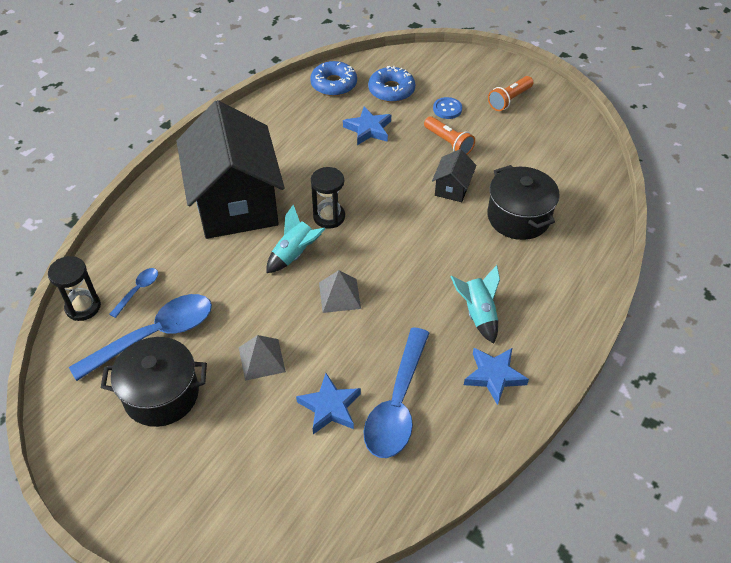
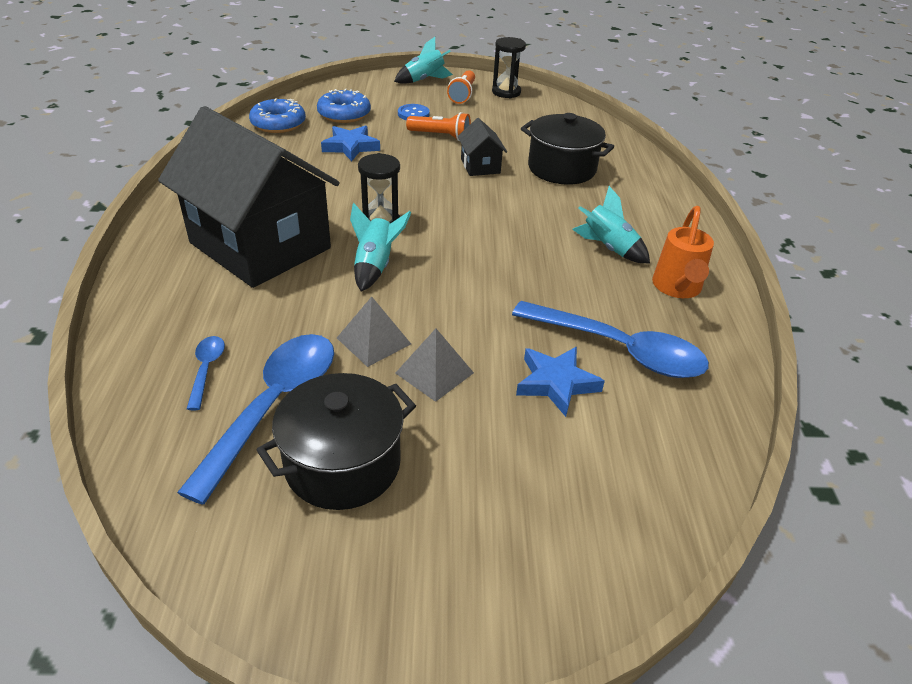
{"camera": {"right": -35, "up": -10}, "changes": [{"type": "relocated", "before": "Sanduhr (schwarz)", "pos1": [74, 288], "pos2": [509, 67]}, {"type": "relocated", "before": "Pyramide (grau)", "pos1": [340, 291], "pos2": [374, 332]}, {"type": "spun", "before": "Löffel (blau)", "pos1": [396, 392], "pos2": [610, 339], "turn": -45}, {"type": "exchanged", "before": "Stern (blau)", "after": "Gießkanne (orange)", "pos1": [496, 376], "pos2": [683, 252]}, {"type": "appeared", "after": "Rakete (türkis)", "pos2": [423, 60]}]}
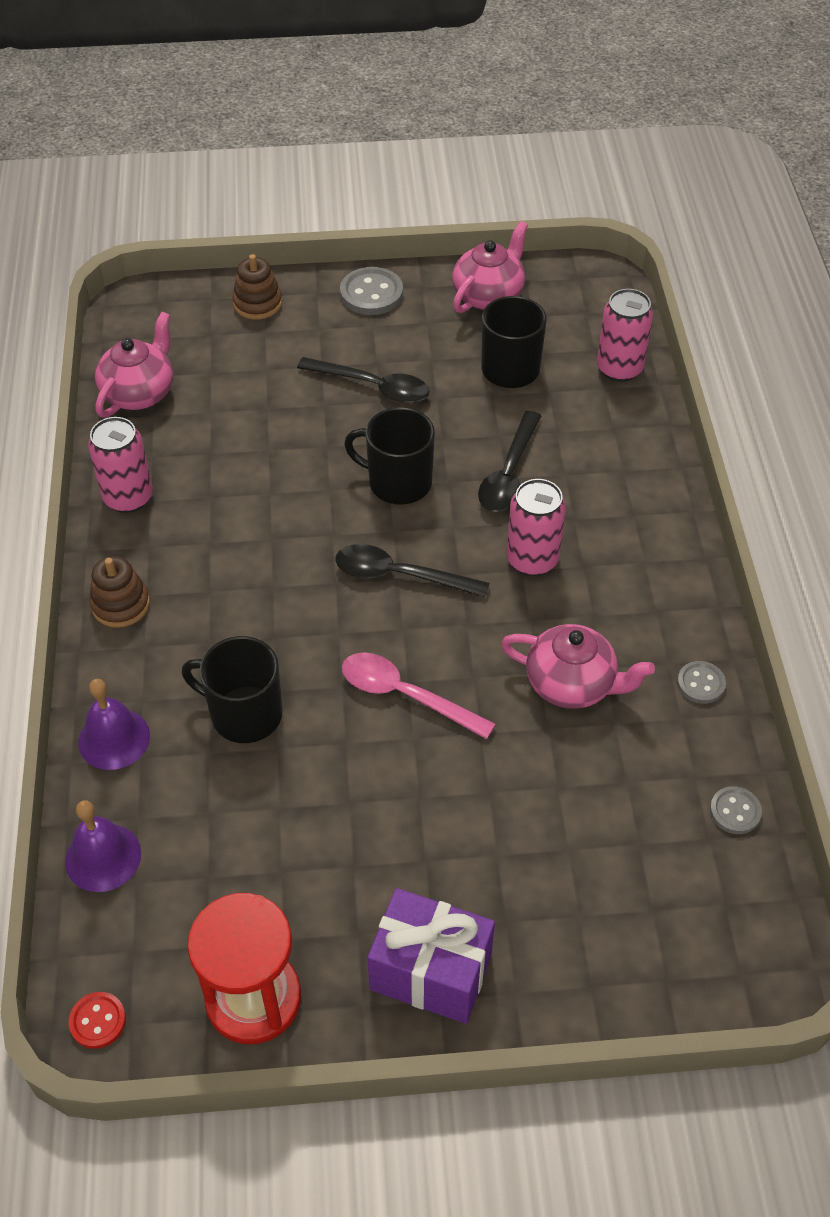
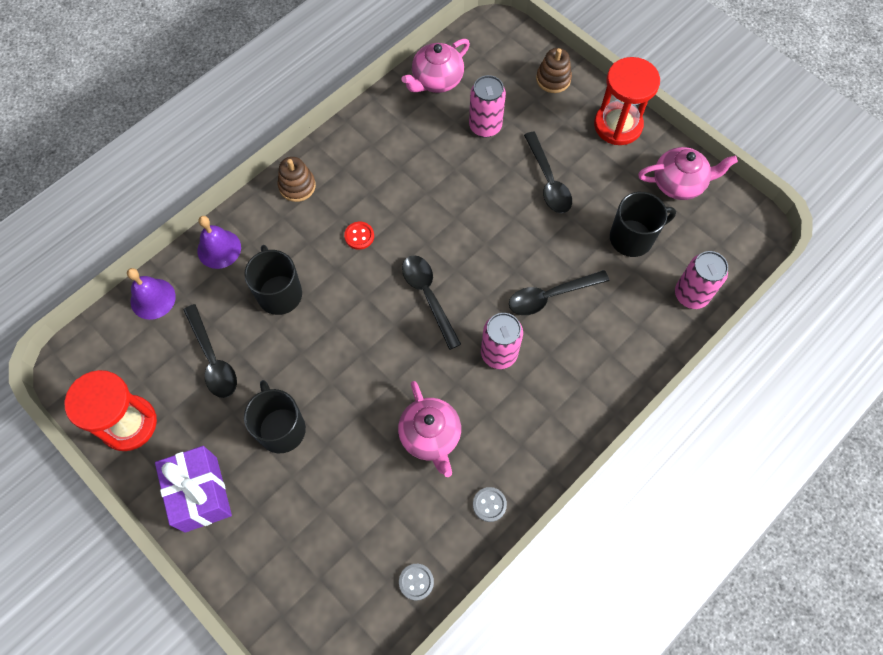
{"camera": {"right": 50, "up": 15}, "changes": [{"type": "exchanged", "before": "Knopf (grau)", "after": "Sanduhr (rot)", "pos1": [371, 291], "pos2": [627, 101]}, {"type": "spun", "before": "Teekanne (rosa)", "pos1": [134, 365], "pos2": [435, 66], "turn": 150}, {"type": "relocated", "before": "Tasse (schwarz)", "pos1": [389, 455], "pos2": [275, 416]}, {"type": "relocated", "before": "Dose (rosa)", "pos1": [120, 465], "pos2": [487, 106]}, {"type": "missing", "before": "Löffel (rosa)", "pos1": [419, 695]}, {"type": "relocated", "before": "Knopf (rot)", "pos1": [97, 1020], "pos2": [359, 236]}, {"type": "appeared", "after": "Löffel (schwarz)", "pos2": [210, 351]}]}
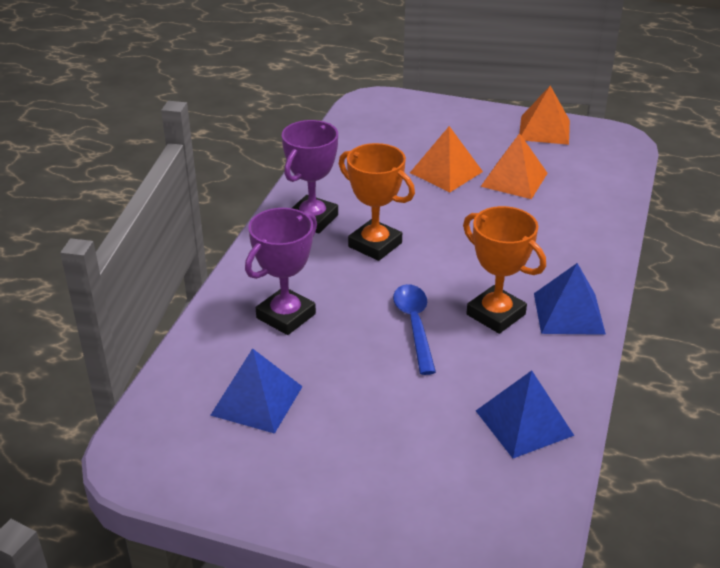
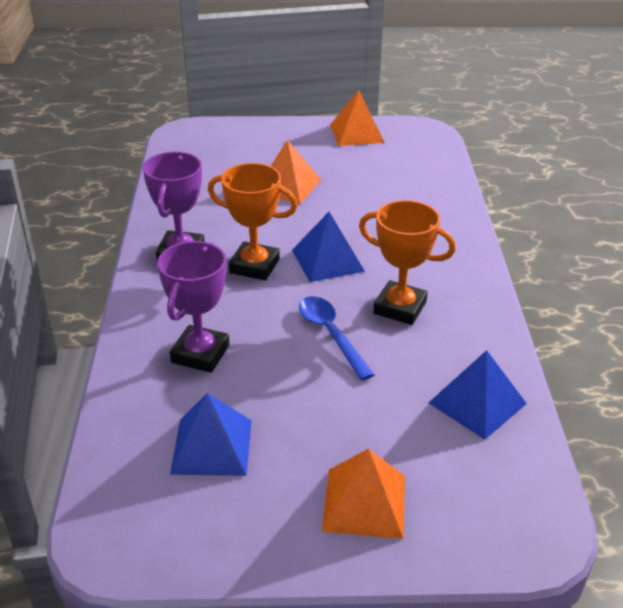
{"camera": {"right": -20, "up": 0}, "changes": [{"type": "relocated", "before": "Pyramide (orange)", "pos1": [514, 166], "pos2": [363, 493]}, {"type": "relocated", "before": "Pyramide (blau)", "pos1": [570, 299], "pos2": [328, 247]}]}
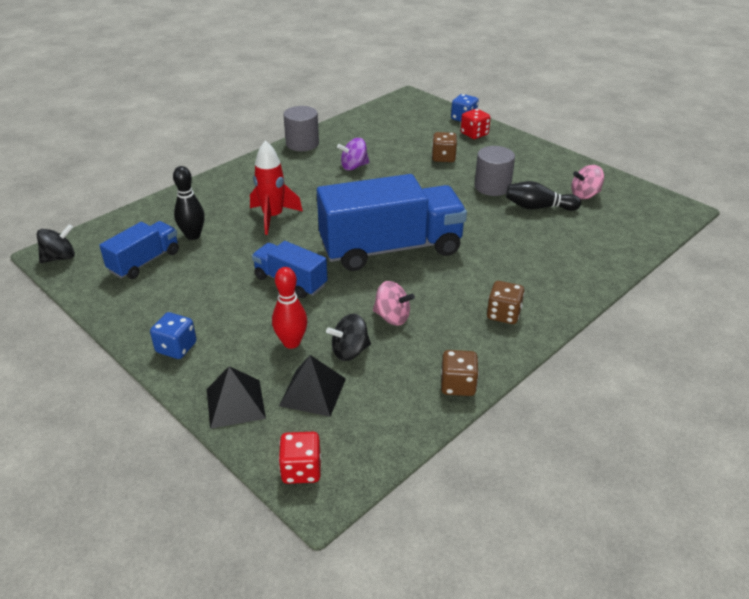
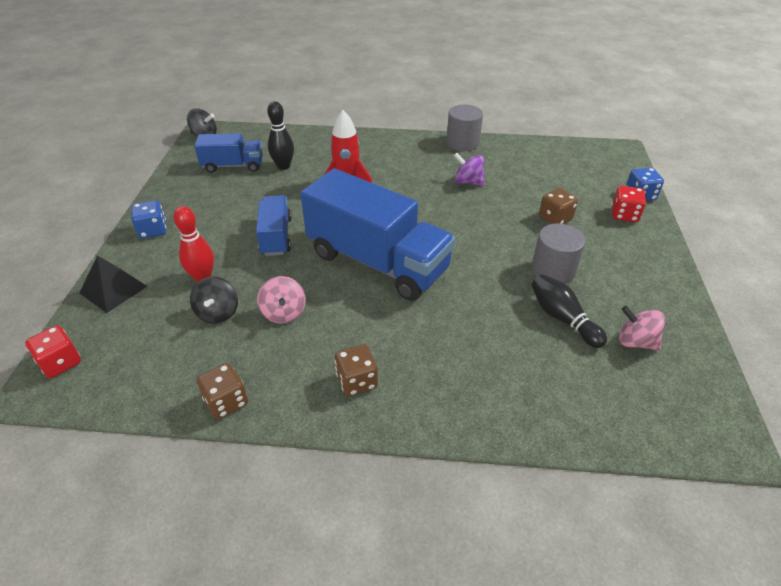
{"camera": {"right": 50, "up": 5}, "changes": [{"type": "spun", "before": "Kreisel (schwarz)", "pos1": [348, 337], "pos2": [214, 300], "turn": -120}, {"type": "missing", "before": "Pyramide (schwarz)", "pos1": [312, 386]}]}
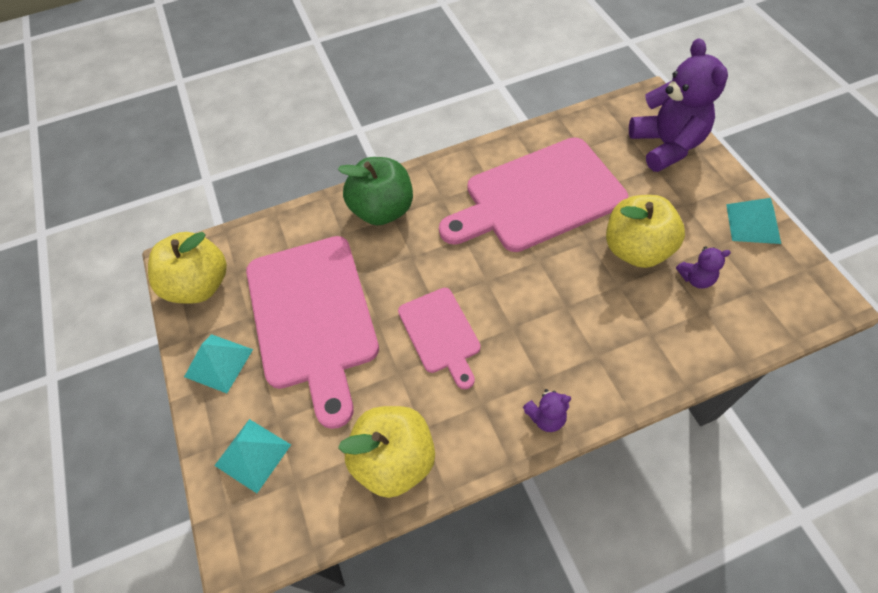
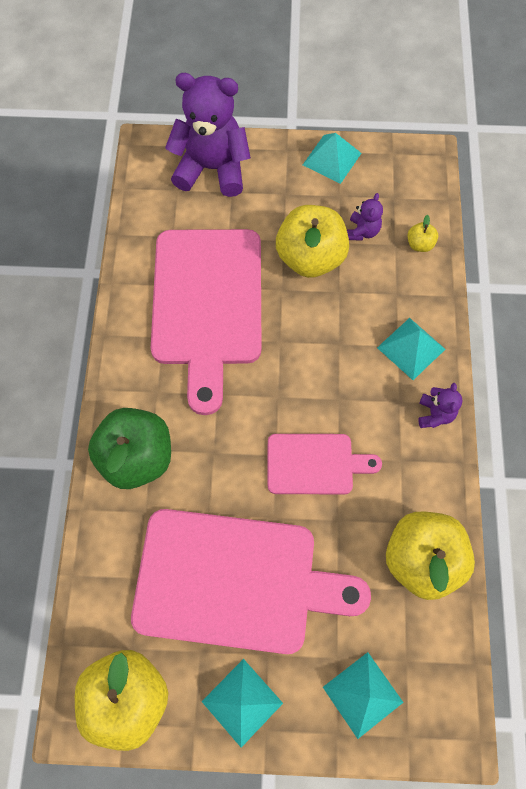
{"camera": {"right": -70, "up": 10}, "changes": [{"type": "appeared", "after": "Apfel (gelb)", "pos2": [422, 233]}, {"type": "appeared", "after": "Pyramide (türkis)", "pos2": [411, 349]}]}
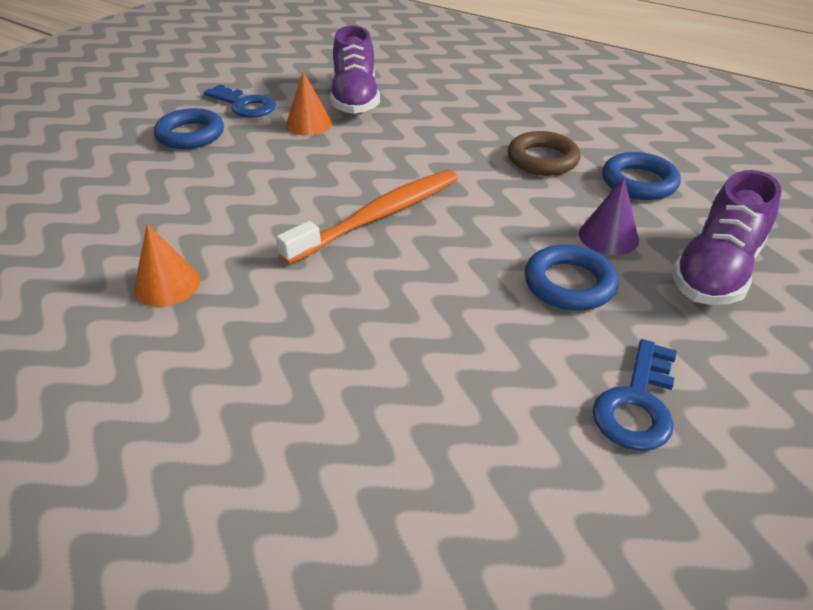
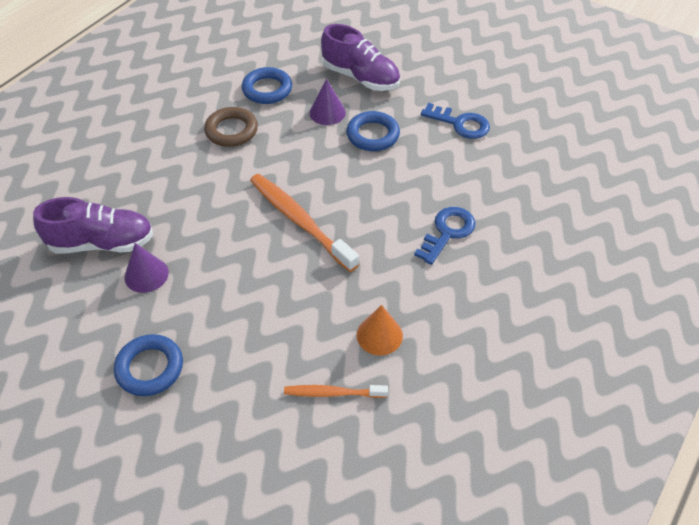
{"camera": {"right": -90, "up": 10}, "changes": [{"type": "colour", "before": "Kegel (orange)", "after": "Kegel (lila)", "pos1": [309, 104], "pos2": [147, 268]}, {"type": "relocated", "before": "Schlüssel (blau)", "pos1": [240, 101], "pos2": [445, 236]}, {"type": "appeared", "after": "Zahnbürste (orange)", "pos2": [336, 391]}]}
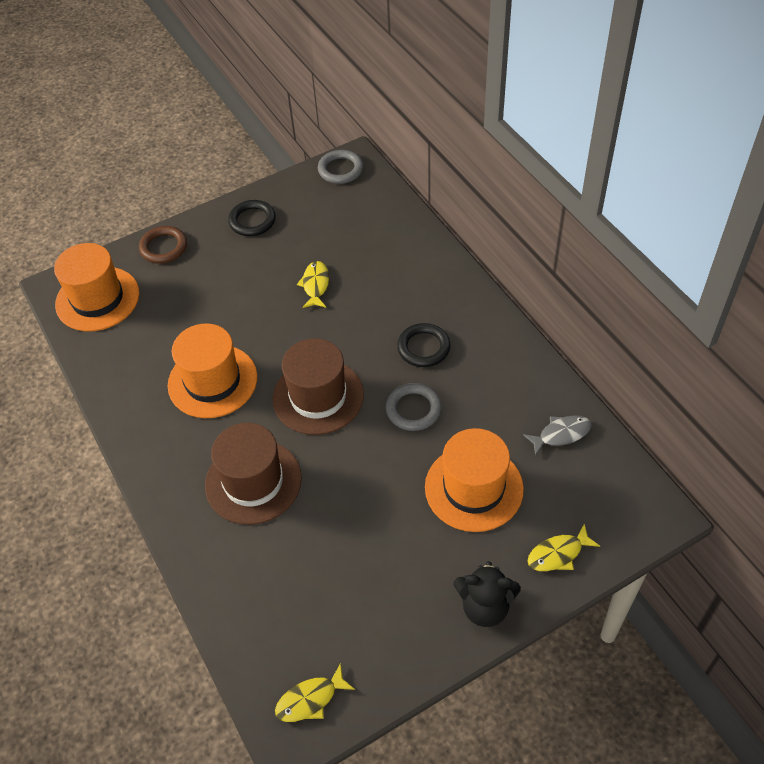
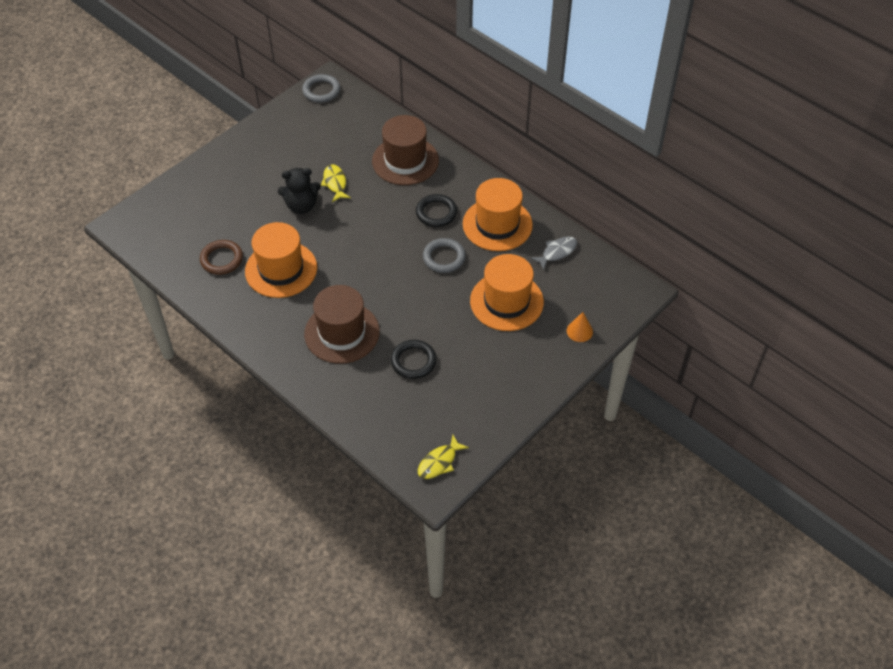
{"camera": {"right": -20, "up": 0}, "changes": [{"type": "relocated", "before": "Ring (schwarz)", "pos1": [252, 218], "pos2": [414, 359]}, {"type": "relocated", "before": "Ring (braun)", "pos1": [163, 245], "pos2": [221, 257]}, {"type": "relocated", "before": "Hut (orange)", "pos1": [96, 287], "pos2": [498, 214]}, {"type": "relocated", "before": "Hut (braun)", "pos1": [318, 386], "pos2": [405, 150]}, {"type": "exchanged", "before": "Fisch (gelb)", "after": "Kegel (orange)", "pos1": [563, 547], "pos2": [580, 327]}, {"type": "relocated", "before": "Teddybär (schwarz)", "pos1": [487, 594], "pos2": [299, 191]}]}
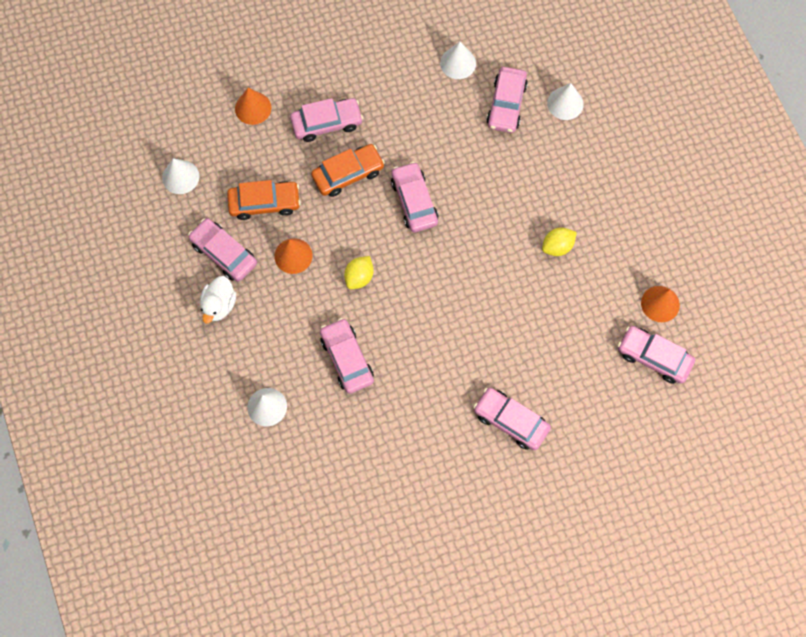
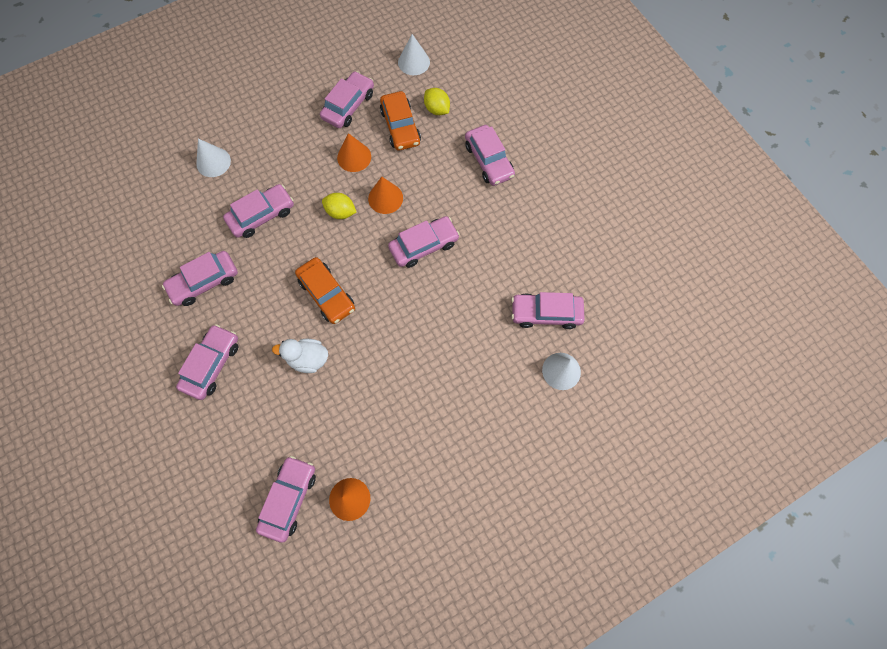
{"camera": {"right": 80, "up": 0}, "changes": [{"type": "missing", "before": "Kegel (weiß)", "pos1": [458, 60]}, {"type": "relocated", "before": "Kegel (orange)", "pos1": [253, 106], "pos2": [385, 195]}, {"type": "relocated", "before": "Auto (orange)", "pos1": [348, 170], "pos2": [325, 290]}, {"type": "relocated", "before": "Zitrone (gelb)", "pos1": [559, 241], "pos2": [437, 101]}, {"type": "relocated", "before": "Ente (weiß)", "pos1": [218, 299], "pos2": [300, 356]}, {"type": "appeared", "after": "Auto (rosa)", "pos2": [200, 278]}]}
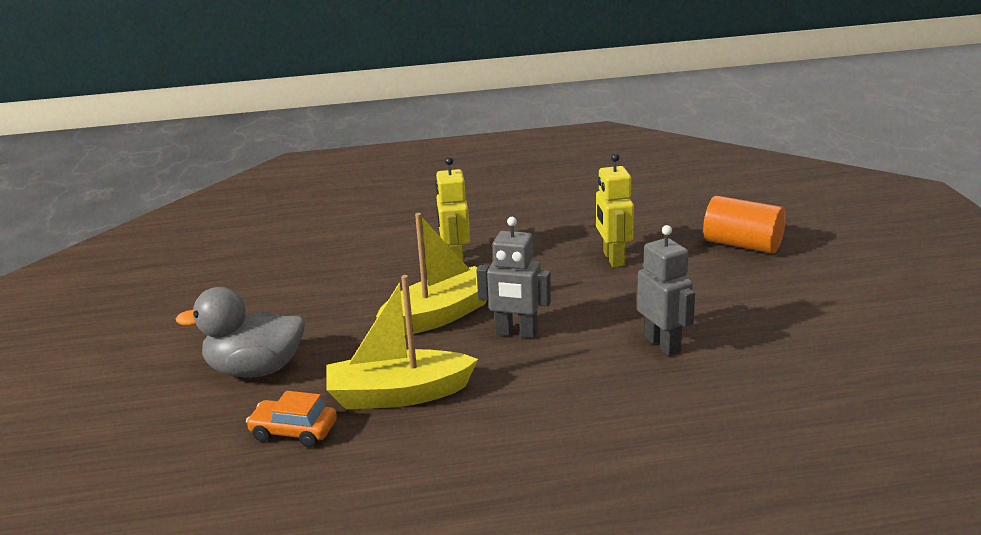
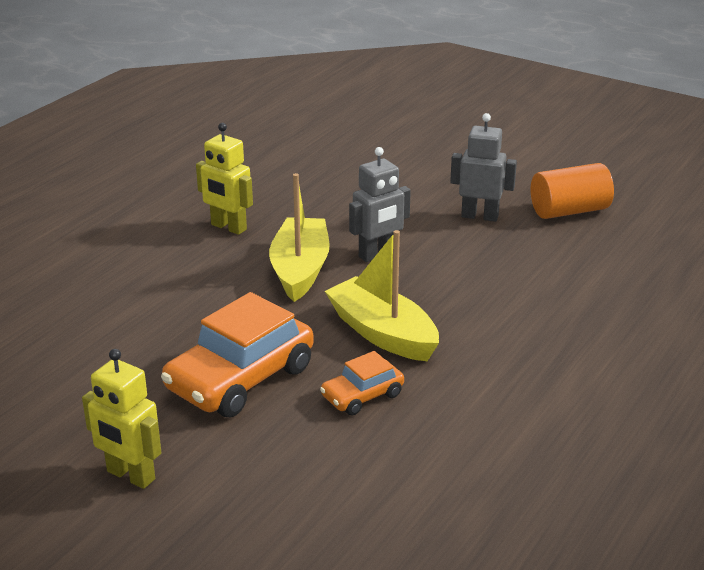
{"camera": {"right": -50, "up": 5}, "changes": [{"type": "relocated", "before": "Roboter (gelb)", "pos1": [615, 210], "pos2": [122, 419]}, {"type": "relocated", "before": "Vollzylinder (orange)", "pos1": [744, 224], "pos2": [572, 191]}, {"type": "spun", "before": "Boot (gelb)", "pos1": [402, 342], "pos2": [382, 295], "turn": 105}, {"type": "exchanged", "before": "Ente (grau)", "after": "Auto (orange)", "pos1": [240, 332], "pos2": [237, 354]}]}
